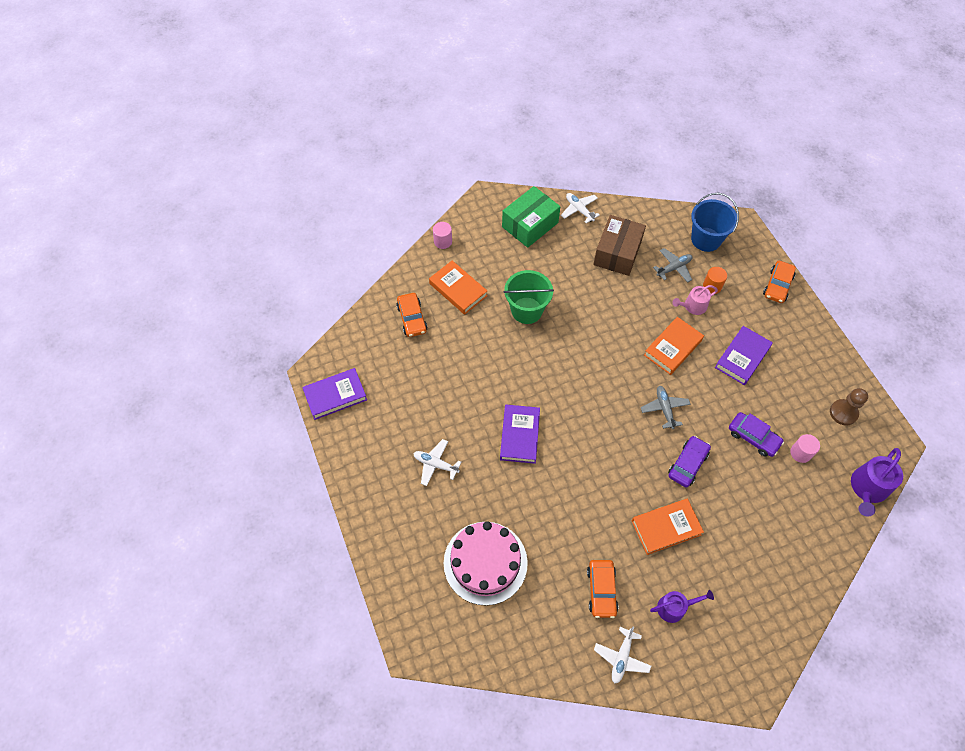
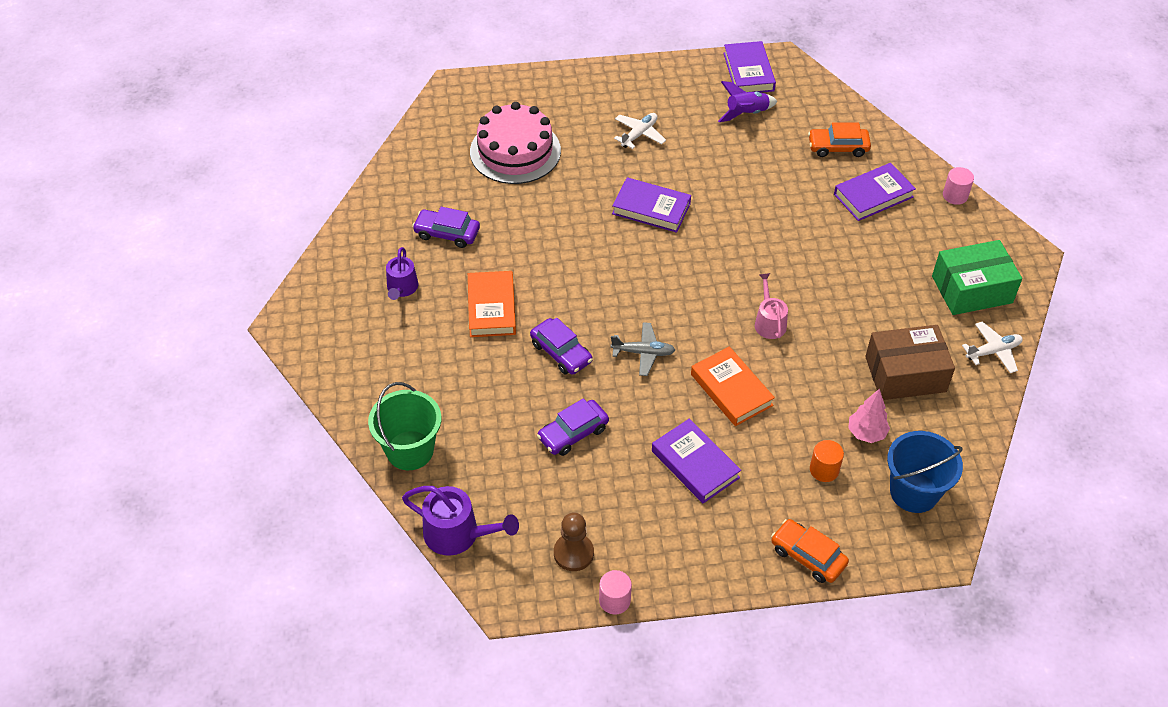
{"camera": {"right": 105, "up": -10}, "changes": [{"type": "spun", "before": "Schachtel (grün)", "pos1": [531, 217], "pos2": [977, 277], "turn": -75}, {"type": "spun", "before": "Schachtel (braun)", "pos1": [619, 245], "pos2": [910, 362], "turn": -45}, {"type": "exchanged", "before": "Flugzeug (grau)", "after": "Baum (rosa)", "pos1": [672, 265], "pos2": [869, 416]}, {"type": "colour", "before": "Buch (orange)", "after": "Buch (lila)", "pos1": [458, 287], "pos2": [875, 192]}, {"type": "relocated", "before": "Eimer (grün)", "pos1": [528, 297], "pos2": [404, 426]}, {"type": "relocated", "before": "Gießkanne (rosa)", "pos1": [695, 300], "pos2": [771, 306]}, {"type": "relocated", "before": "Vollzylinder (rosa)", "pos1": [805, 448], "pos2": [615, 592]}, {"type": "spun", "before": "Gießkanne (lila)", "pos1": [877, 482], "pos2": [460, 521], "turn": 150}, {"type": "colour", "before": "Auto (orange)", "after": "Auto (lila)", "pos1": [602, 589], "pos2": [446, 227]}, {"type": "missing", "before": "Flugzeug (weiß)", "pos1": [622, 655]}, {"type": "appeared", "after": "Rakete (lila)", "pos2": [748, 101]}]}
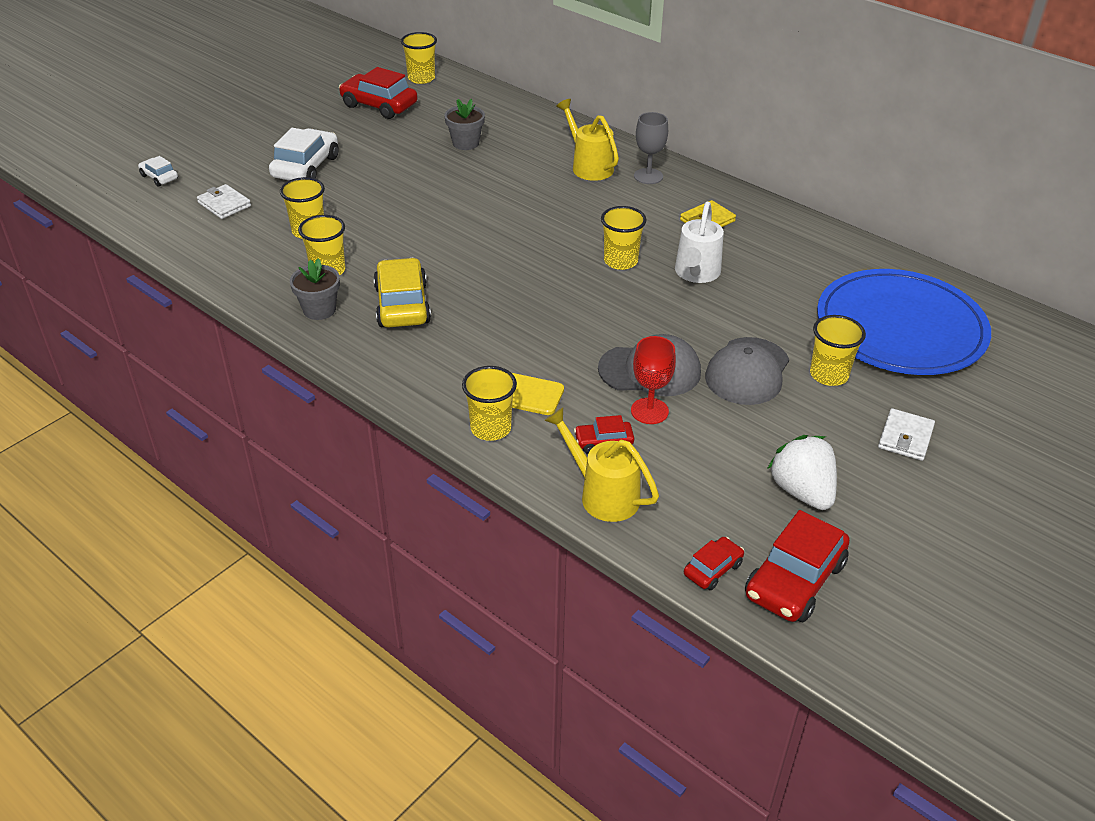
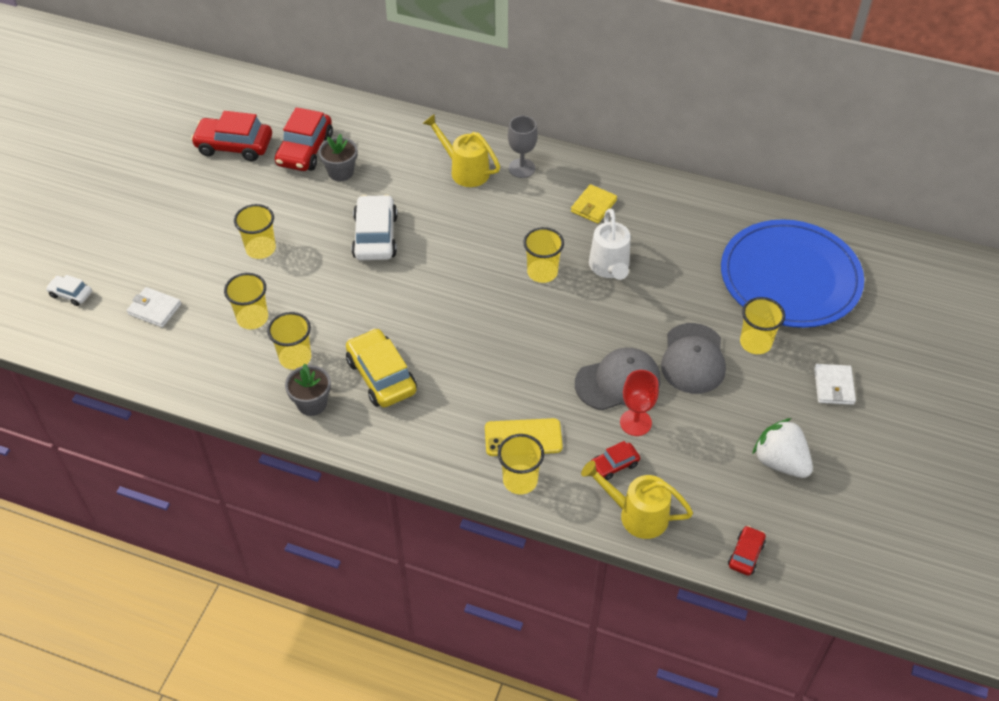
{"camera": {"right": -20, "up": 10}, "changes": [{"type": "relocated", "before": "Becher (gelb)", "pos1": [419, 58], "pos2": [255, 231]}, {"type": "relocated", "before": "Auto (weiß)", "pos1": [304, 154], "pos2": [374, 227]}, {"type": "relocated", "before": "Auto (rot)", "pos1": [797, 566], "pos2": [304, 139]}]}
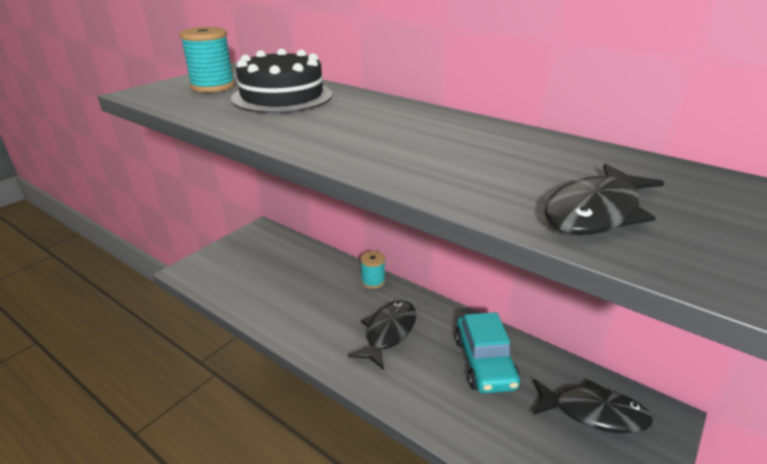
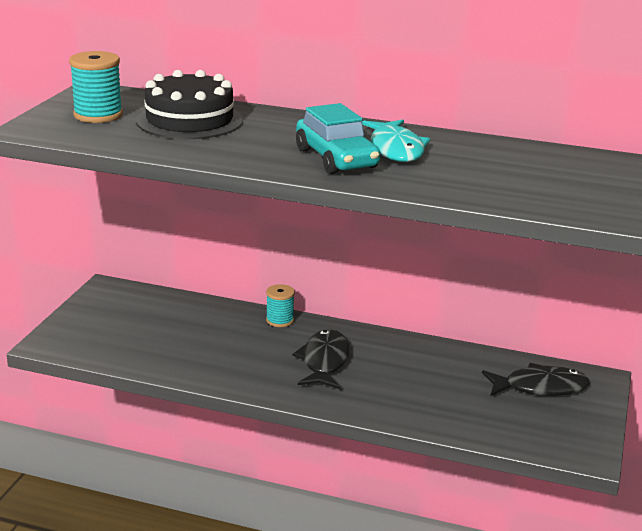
{"camera": {"right": -20, "up": -5}, "changes": [{"type": "missing", "before": "Fisch (schwarz)", "pos1": [604, 199]}, {"type": "relocated", "before": "Auto (türkis)", "pos1": [487, 352], "pos2": [338, 138]}, {"type": "appeared", "after": "Fisch (türkis)", "pos2": [396, 141]}]}
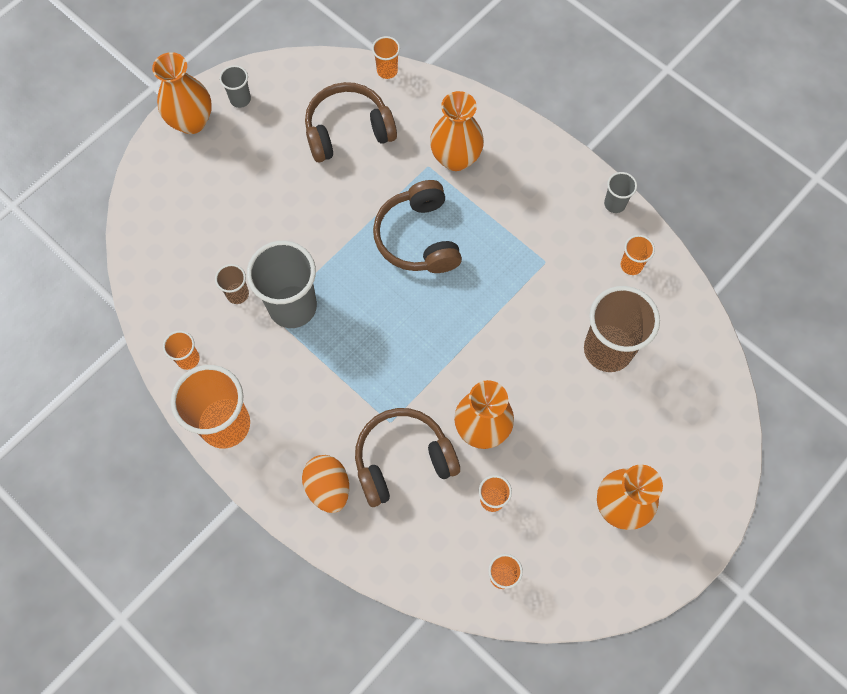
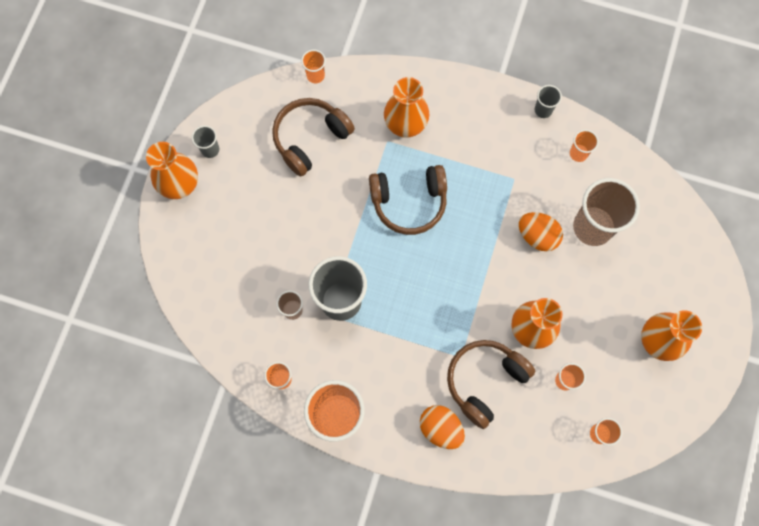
{"camera": {"right": -25, "up": 5}, "changes": [{"type": "spun", "before": "Kopfhörer (braun)", "pos1": [417, 226], "pos2": [408, 200], "turn": -60}, {"type": "appeared", "after": "Ei (orange)", "pos2": [541, 231]}]}
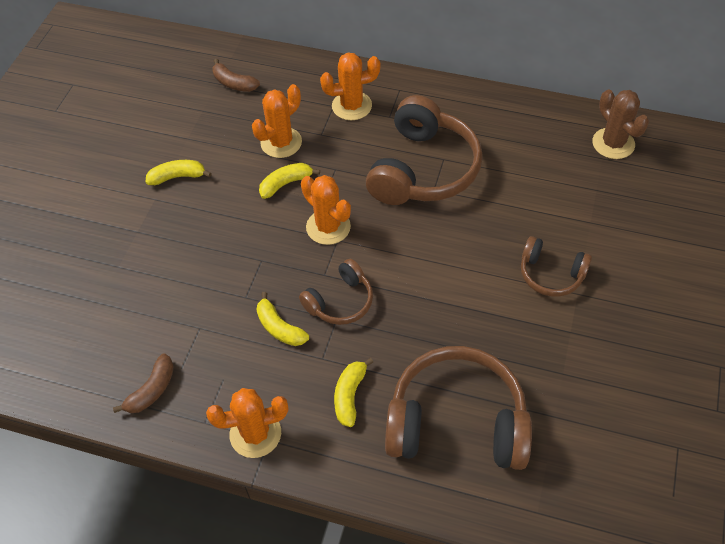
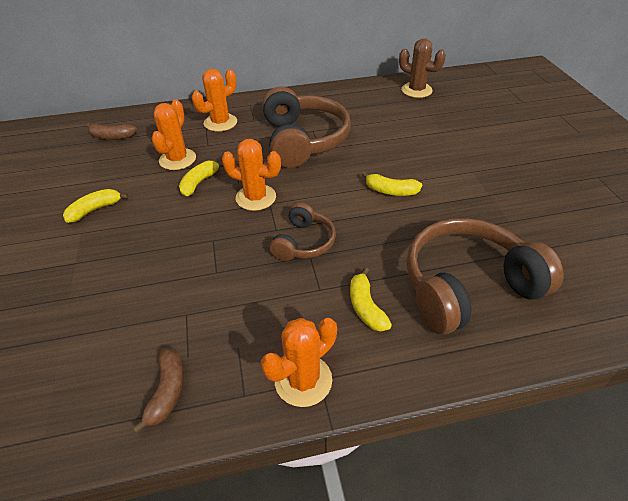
{"camera": {"right": -30, "up": -10}, "changes": [{"type": "missing", "before": "Kopfhörer (braun)", "pos1": [556, 266]}, {"type": "relocated", "before": "Banane (gelb)", "pos1": [282, 319], "pos2": [392, 184]}]}
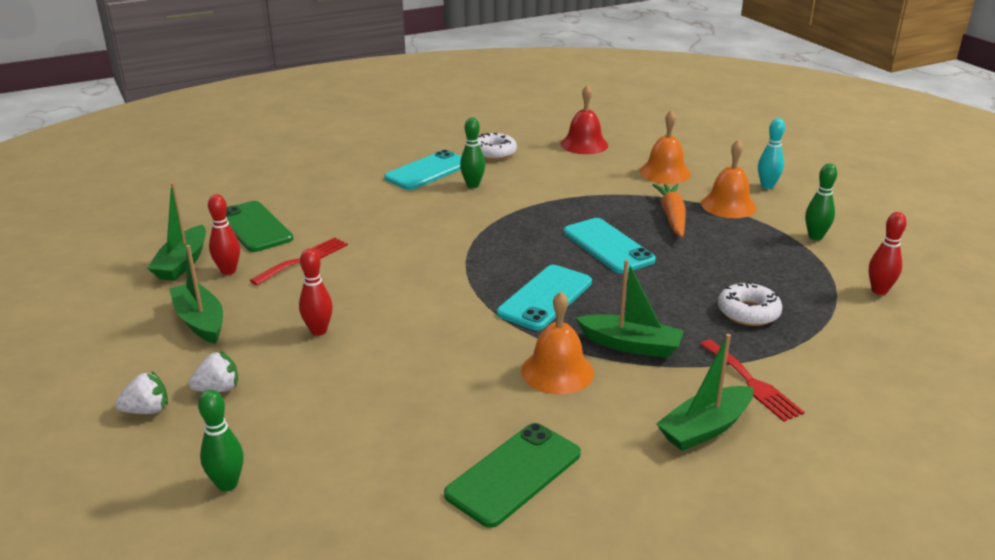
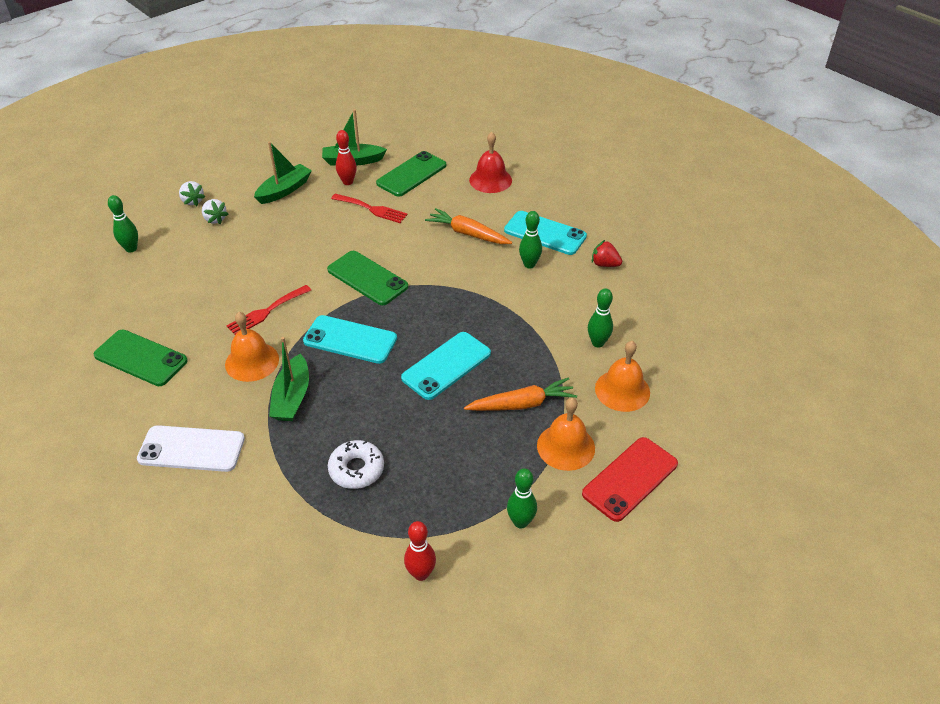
{"camera": {"right": 75, "up": 15}, "changes": [{"type": "relocated", "before": "Glocke (rot)", "pos1": [584, 119], "pos2": [490, 162]}, {"type": "exchanged", "before": "Bowlingkegel (türkis)", "after": "Handy (rot)", "pos1": [771, 153], "pos2": [630, 479]}, {"type": "exchanged", "before": "Donut (weiß)", "after": "Erdbeere (rot)", "pos1": [497, 146], "pos2": [607, 253]}, {"type": "missing", "before": "Bowlingkegel (rot)", "pos1": [316, 292]}, {"type": "exchanged", "before": "Boot (grün)", "after": "Handy (weiß)", "pos1": [704, 392], "pos2": [191, 448]}, {"type": "relocated", "before": "Gabel (rot)", "pos1": [752, 380], "pos2": [269, 310]}, {"type": "appeared", "after": "Karotte (orange)", "pos2": [468, 226]}, {"type": "appeared", "after": "Handy (grün)", "pos2": [367, 278]}, {"type": "appeared", "after": "Bowlingkegel (grün)", "pos2": [600, 318]}]}
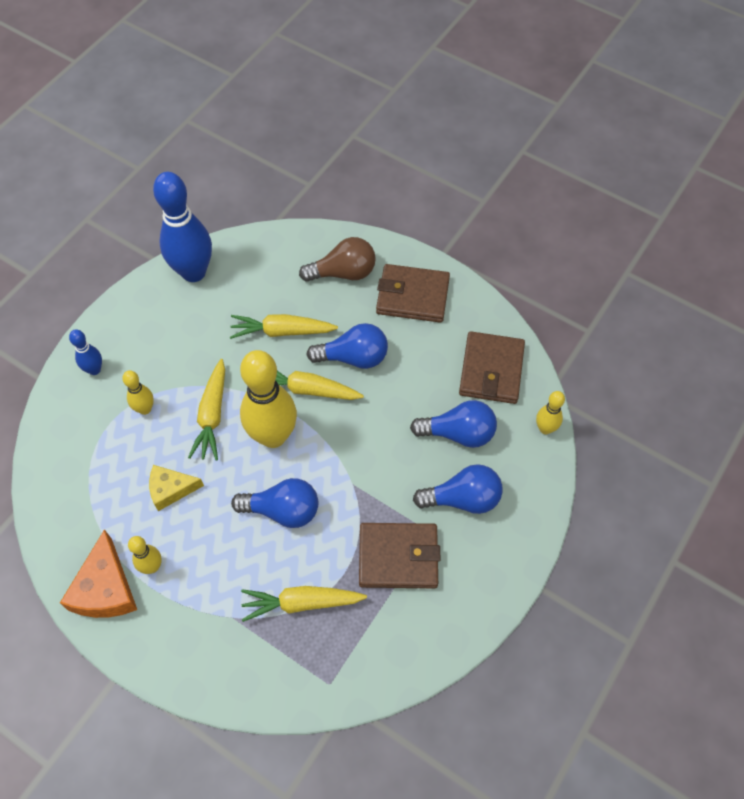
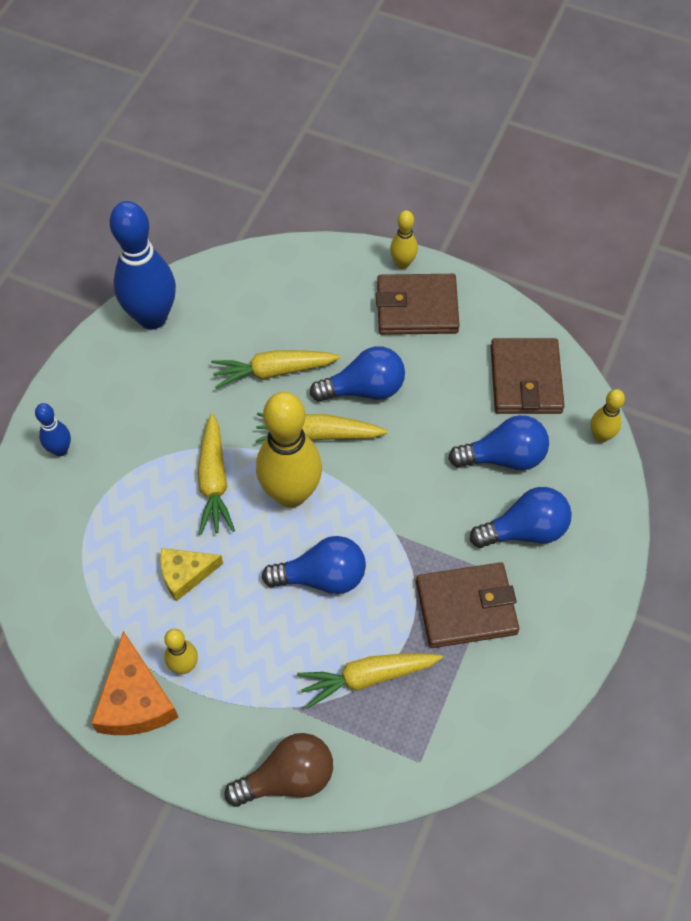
{"camera": {"right": -10, "up": 0}, "changes": [{"type": "relocated", "before": "Glühbirne (braun)", "pos1": [337, 259], "pos2": [278, 770]}, {"type": "relocated", "before": "Bowlingkegel (gelb)", "pos1": [138, 392], "pos2": [404, 239]}]}
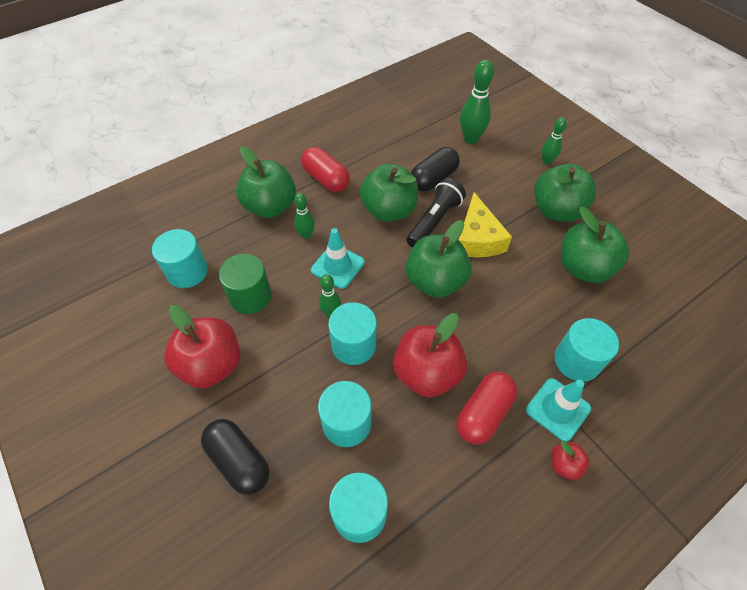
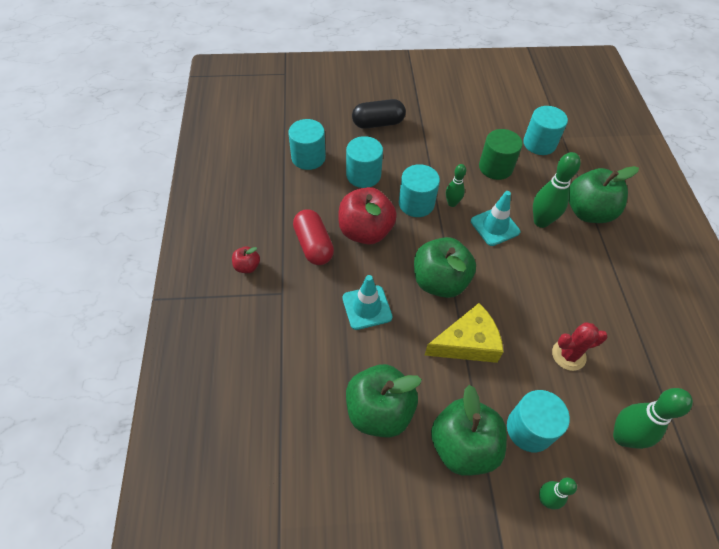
{"camera": {"right": 120, "up": 0}, "changes": [{"type": "missing", "before": "Kapsel (rot)", "pos1": [325, 169]}, {"type": "exchanged", "before": "Kapsel (schwarz)", "after": "Kaktus (rot)", "pos1": [435, 169], "pos2": [579, 346]}, {"type": "missing", "before": "Apfel (grün)", "pos1": [389, 193]}, {"type": "missing", "before": "Taschenlampe (schwarz)", "pos1": [436, 213]}, {"type": "spun", "before": "Käse (gelb)", "pos1": [485, 224], "pos2": [464, 333], "turn": 135}, {"type": "size", "before": "Bowlingkegel (grün)", "pos1": [304, 216], "pos2": [557, 190], "scale": 1.68}, {"type": "missing", "before": "Apfel (rot)", "pos1": [202, 346]}, {"type": "relocated", "before": "Vollzylinder (türkis)", "pos1": [586, 350], "pos2": [538, 421]}, {"type": "relocated", "before": "Leitkegel (türkis)", "pos1": [558, 410], "pos2": [367, 302]}]}
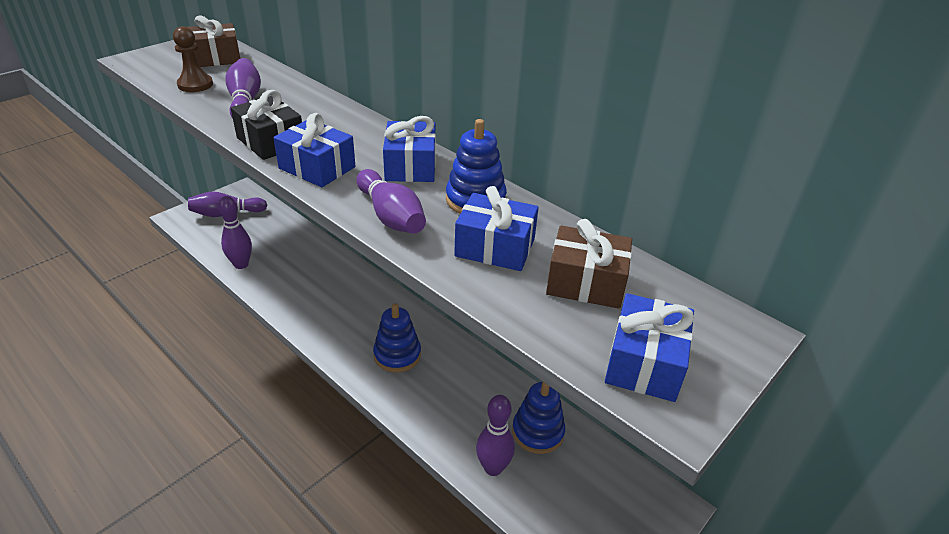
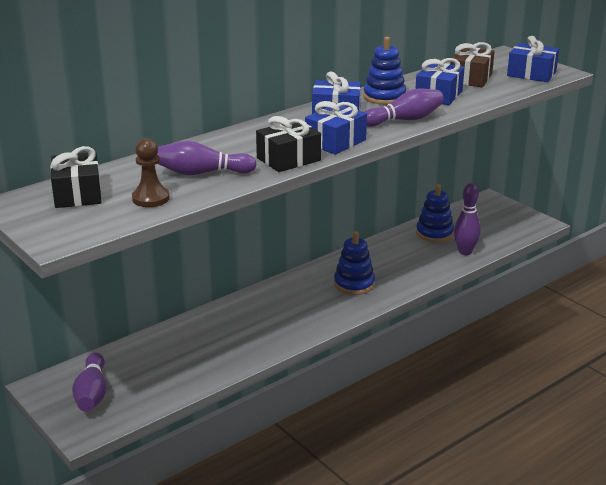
{"camera": {"right": -80, "up": -10}, "changes": [{"type": "colour", "before": "Geschenk (braun)", "after": "Geschenk (schwarz)", "pos1": [213, 41], "pos2": [76, 177]}, {"type": "missing", "before": "Bowlingkegel (lila)", "pos1": [235, 232]}]}
